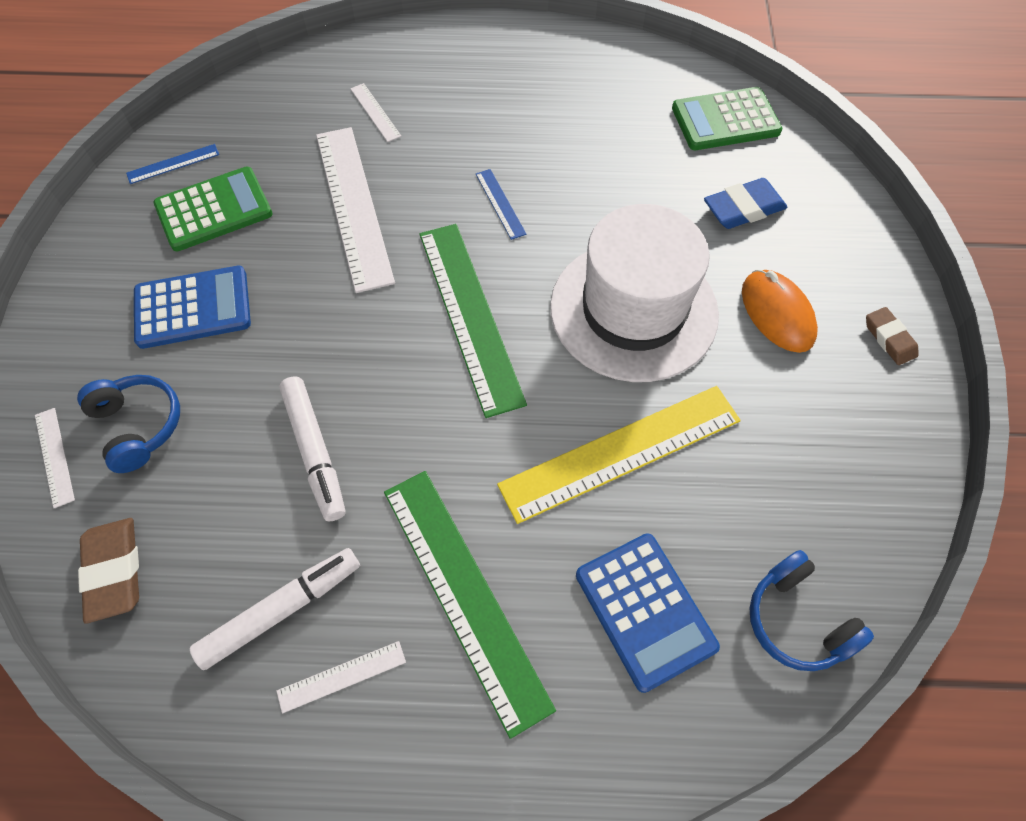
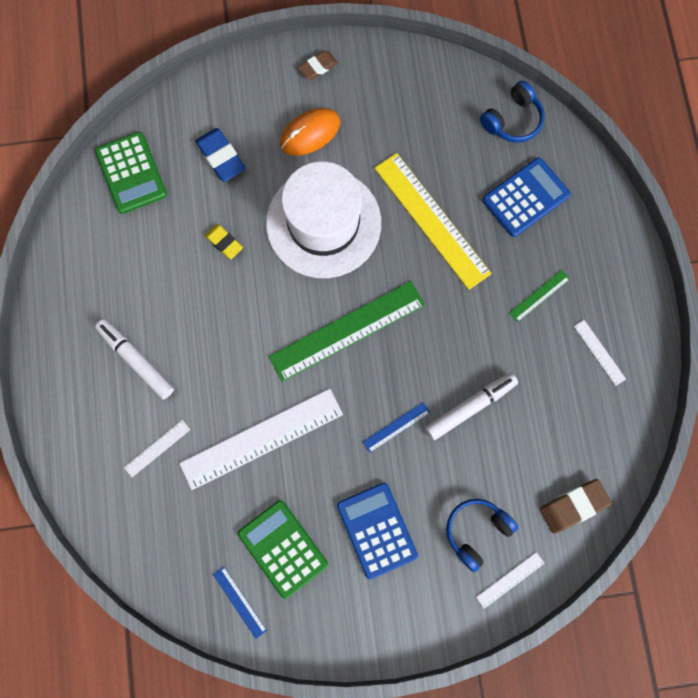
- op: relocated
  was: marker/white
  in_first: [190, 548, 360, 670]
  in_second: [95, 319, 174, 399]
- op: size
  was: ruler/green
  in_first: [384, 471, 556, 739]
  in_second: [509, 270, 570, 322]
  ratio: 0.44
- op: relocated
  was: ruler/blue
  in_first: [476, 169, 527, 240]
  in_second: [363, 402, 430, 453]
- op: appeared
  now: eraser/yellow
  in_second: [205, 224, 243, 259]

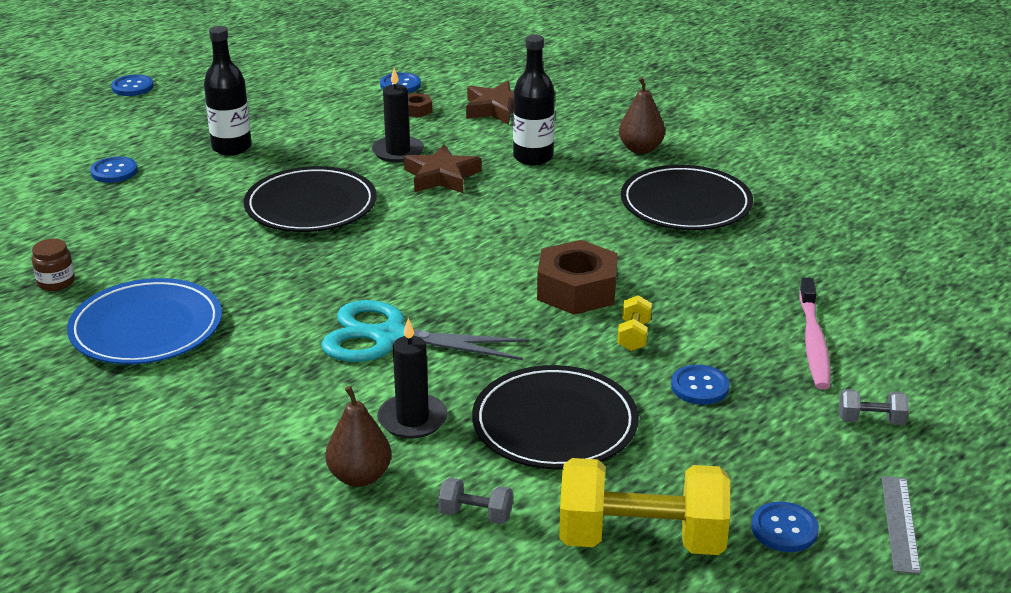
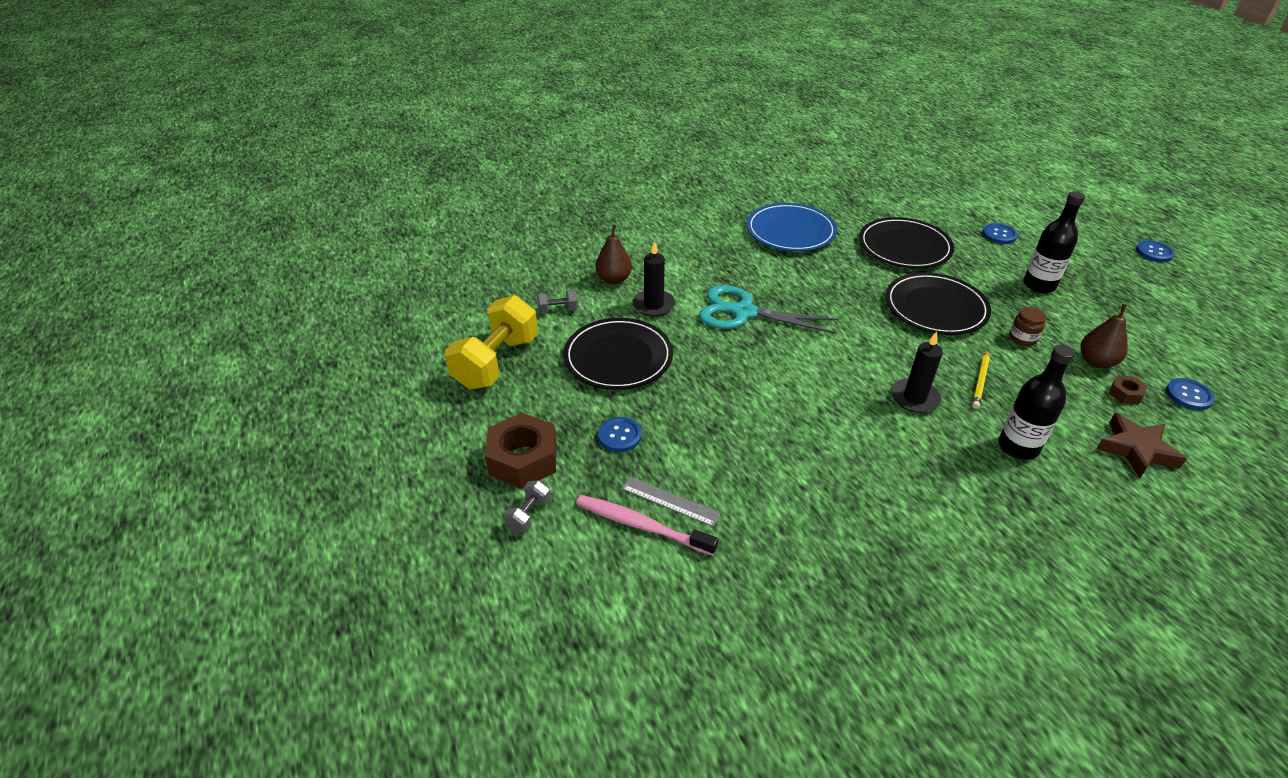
- op: relocated
  was: jar/brown
  in_first: [32, 239, 75, 291]
  in_second: [1009, 307, 1046, 346]
- op: spun
  was: scissors/turquoise
  in_first: [321, 300, 530, 362]
  in_second: [699, 285, 839, 334]
  clockwise: -105
- op: relocated
  was: candle/black
  in_first: [372, 68, 424, 163]
  in_second: [891, 331, 943, 413]
- op: exchanged
  was: star/brown
  now: pencil/yellow
  in_first: [404, 144, 481, 193]
  in_second: [972, 350, 990, 409]
- op: spun
  was: dumbbell/grey
  in_first: [438, 477, 513, 524]
  in_second: [537, 290, 578, 314]
  clockwise: 45
- op: relocated
  was: nut/brown
  in_first: [537, 240, 618, 315]
  in_second: [485, 413, 557, 489]
- op: missing
  was: dumbbell/yellow
  in_first: [617, 295, 652, 351]
- op: relocated
  was: pear/brown
  in_first: [619, 77, 665, 154]
  in_second: [1080, 304, 1128, 368]
- op: relocated
  was: plate/black
  in_first: [621, 165, 753, 230]
  in_second: [859, 217, 954, 269]
- op: missing
  was: button/blue
  in_first: [751, 502, 819, 552]
- op: relocated
  was: ruler/grey
  in_first: [882, 476, 921, 574]
  in_second: [622, 476, 721, 527]

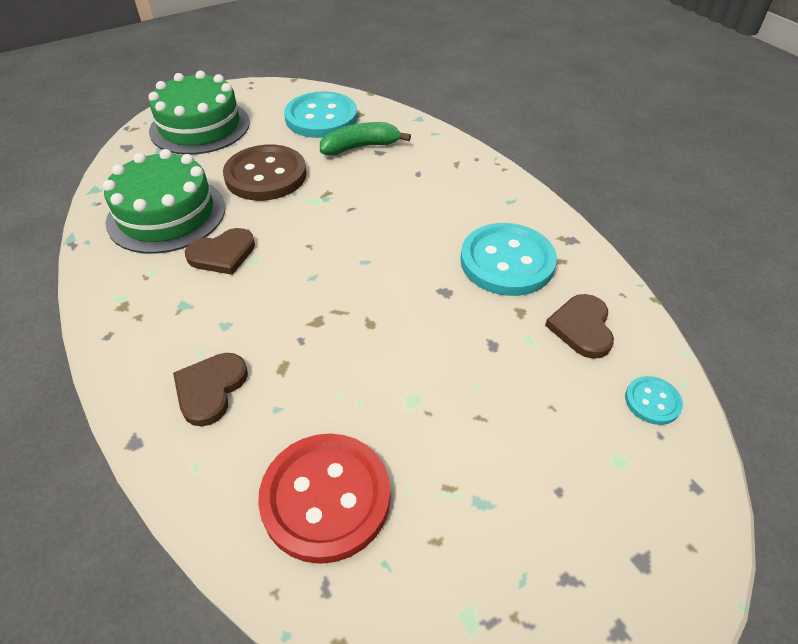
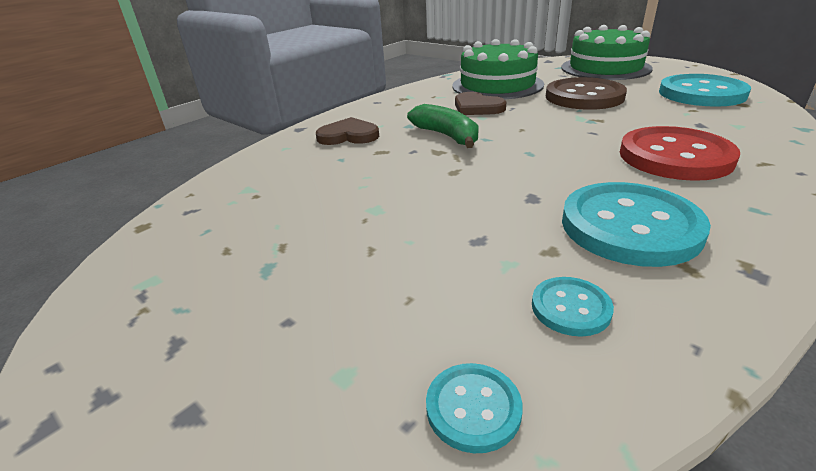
- op: relocated
  was: button/red
  in_first: [258, 434, 391, 564]
  in_second: [620, 126, 740, 181]
- op: relocated
  was: banana/green
  in_first: [320, 122, 411, 156]
  in_second: [407, 104, 479, 148]
- op: exchanged
  was: heart/brown
  now: button/turquoise
  in_first: [545, 294, 614, 359]
  in_second: [532, 277, 614, 336]

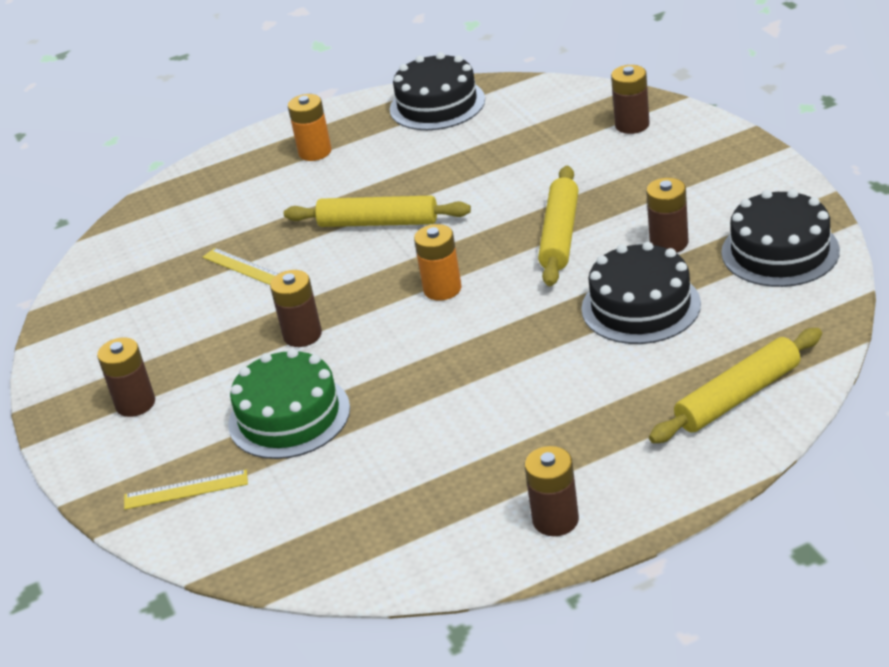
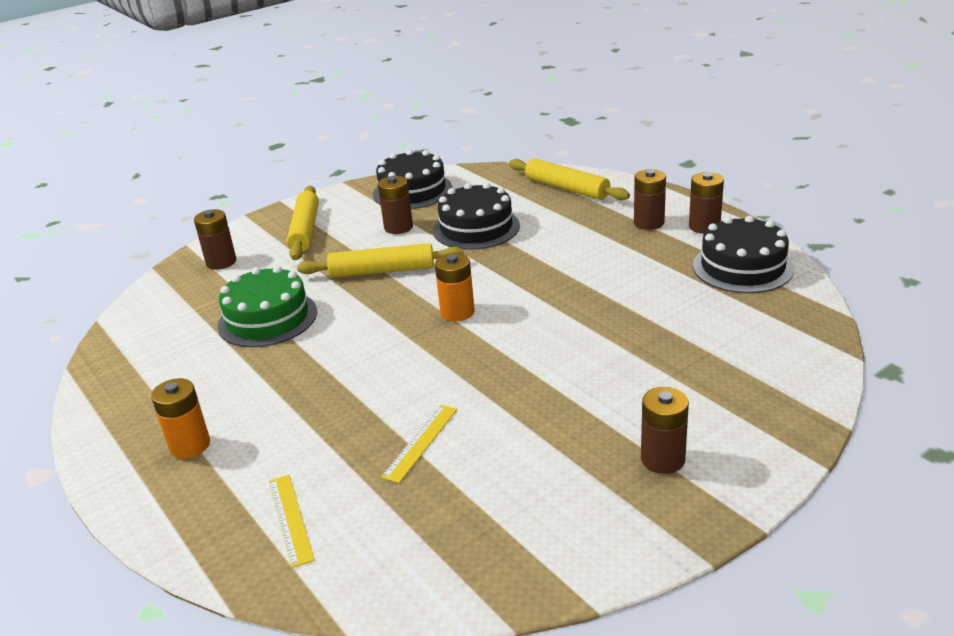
- op: relocated
  was: ruler/yellow
  in_first: [124, 470, 248, 509]
  in_second: [269, 475, 315, 568]
- op: relocated
  was: cake/green
  in_first: [228, 348, 350, 459]
  in_second: [217, 266, 317, 347]
- op: relocated
  was: battery/brown
  in_first: [270, 270, 322, 347]
  in_second: [634, 169, 666, 230]
- op: relocated
  was: rolling pin/yellow
  in_first: [284, 196, 471, 227]
  in_second: [286, 186, 319, 260]
- op: relocated
  was: cake/black
  in_first: [390, 52, 485, 130]
  in_second: [693, 216, 794, 293]

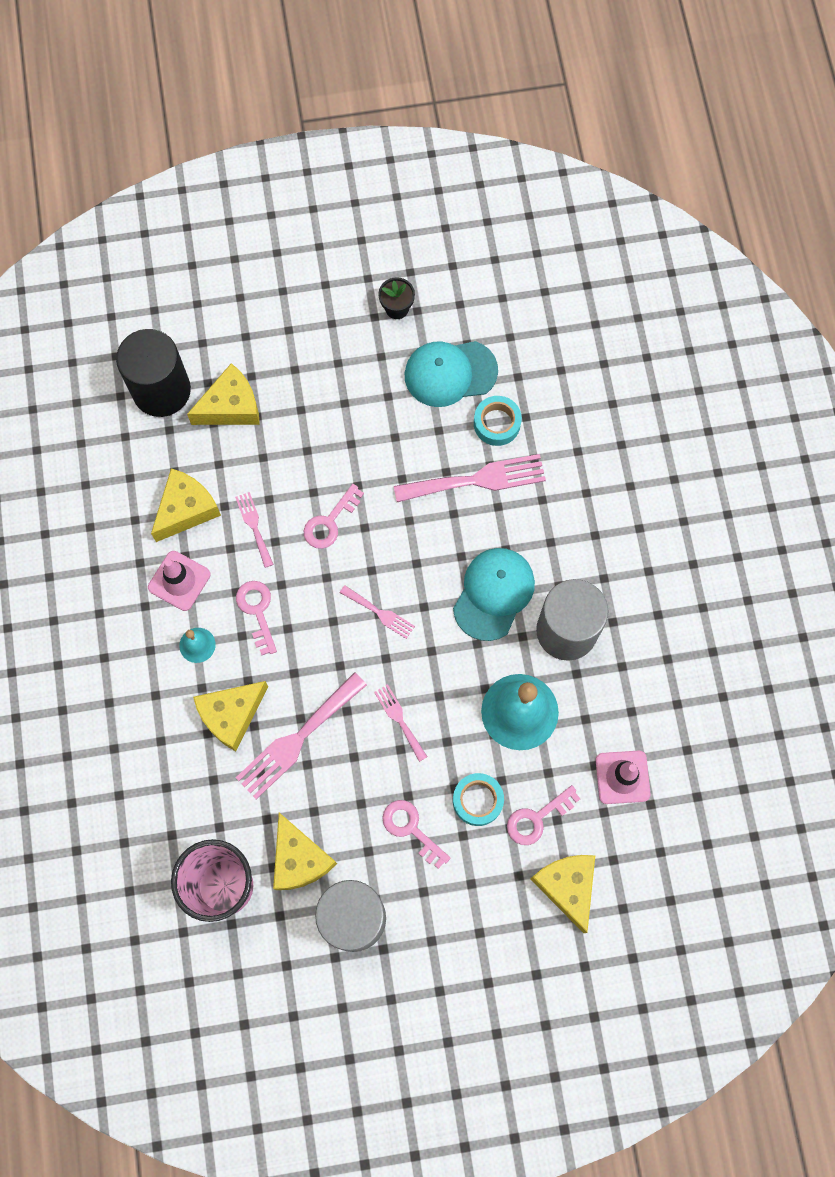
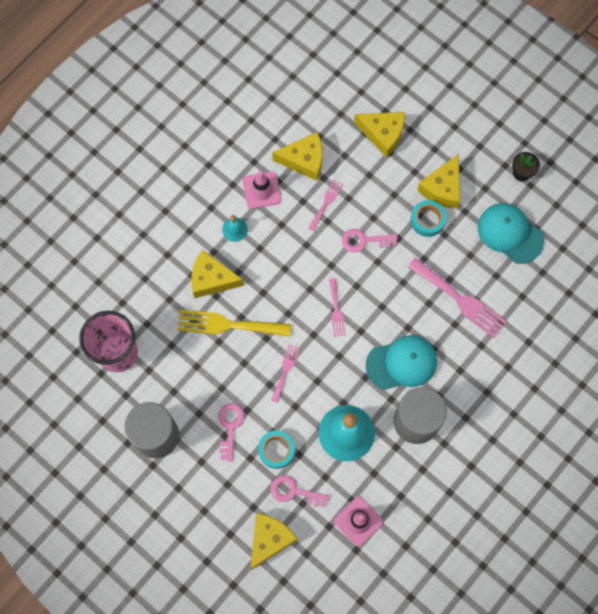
- op: missing
  was: cylinder/black
  in_first: [116, 329, 191, 417]
- op: missing
  was: key/pink
  in_first: [236, 581, 277, 655]
- op: colour
  was: fork/pink
  now: fork/yellow
  in_first: [236, 672, 367, 799]
  in_second: [177, 310, 291, 337]
- op: relocated
  was: cheese/yellow
  in_first: [273, 813, 337, 890]
  in_second: [417, 154, 460, 208]
- op: relocated
  was: tape/turquoise
  in_first: [474, 396, 522, 446]
  in_second: [411, 200, 447, 237]

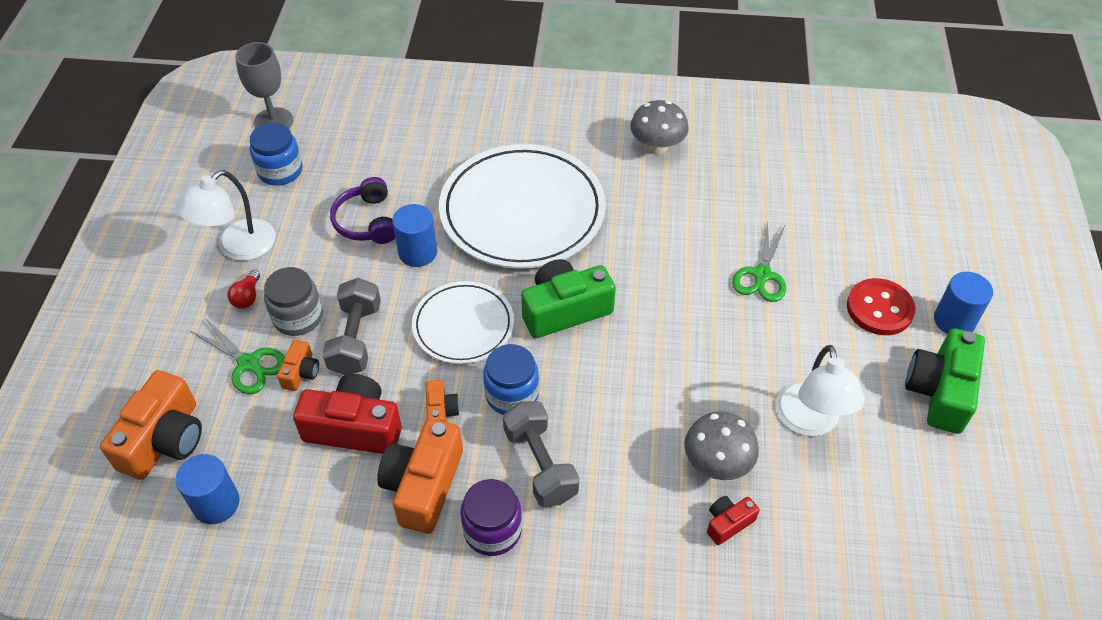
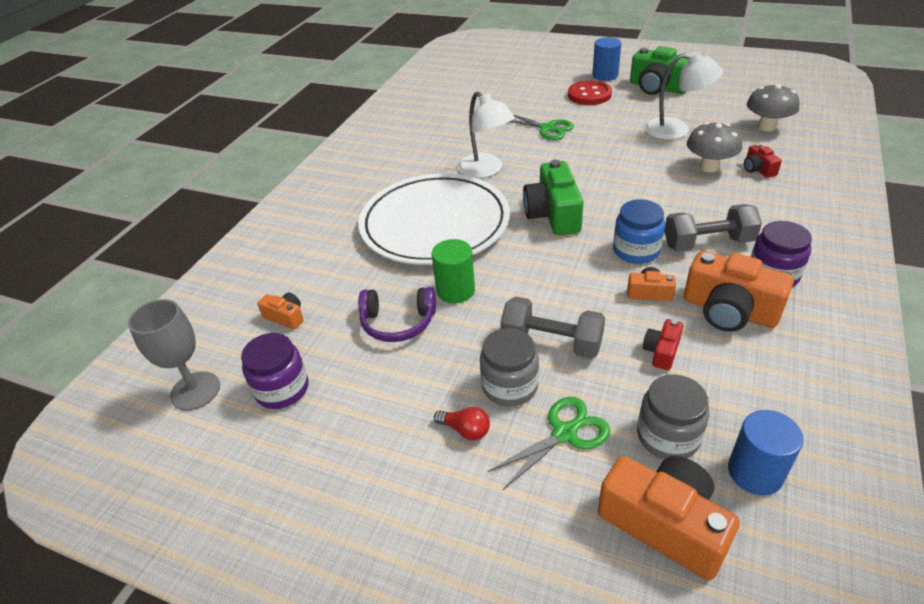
- op: relocated
  was: lamp/white
  in_first: [176, 170, 276, 261]
  in_second: [458, 91, 515, 178]
- op: colour
  was: jar/blue
  now: jar/purple
  in_first: [250, 123, 303, 186]
  in_second: [241, 333, 308, 409]
- op: relocated
  was: camera/orange
  in_first: [277, 340, 319, 391]
  in_second: [257, 292, 304, 330]
- op: size
  was: camera/red
  in_first: [293, 374, 402, 454]
  in_second: [643, 319, 683, 370]
  ratio: 0.5
- op: colour
  was: cylinder/blue
  now: cylinder/green
  in_first: [392, 204, 437, 267]
  in_second: [432, 239, 475, 303]
- op: missing
  was: plate/white
  in_first: [412, 281, 514, 364]
- op: relocated
  was: mushroom/grey
  in_first: [630, 100, 689, 155]
  in_second: [747, 84, 800, 132]
- op: appeared
  now: jar/grey
  in_second: [637, 374, 709, 459]

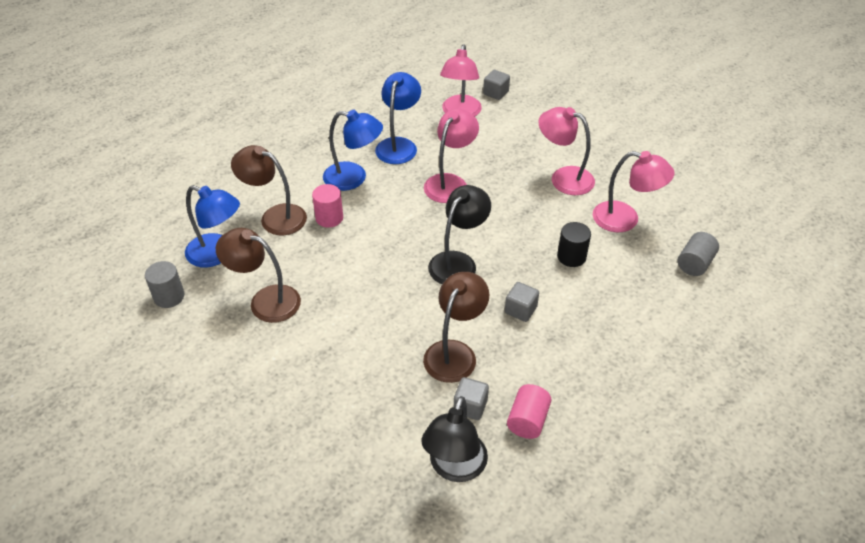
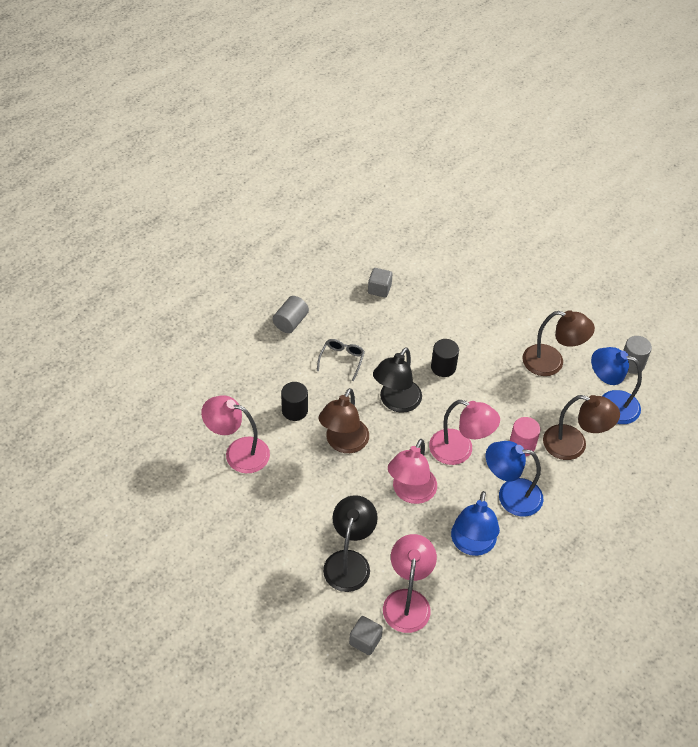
- op: relocated
  was: lamp/black
  in_first: [421, 396, 488, 482]
  in_second: [323, 495, 378, 592]
- op: relocated
  was: lamp/brown
  in_first: [423, 272, 489, 383]
  in_second: [319, 388, 369, 453]
- op: exchanged
  was: cube/grey
  now: glasses/grey
  in_first: [505, 282, 539, 322]
  in_second: [317, 339, 365, 381]
- op: missing
  was: cylinder/pink
  in_first: [507, 384, 552, 439]
- op: relocated
  was: lamp/pink
  in_first: [538, 107, 595, 195]
  in_second: [429, 400, 500, 465]
- op: relocated
  was: cylinder/grey
  in_first: [678, 232, 719, 276]
  in_second: [273, 296, 309, 333]
- op: appeared
  now: cylinder/black
  in_second: [431, 339, 459, 377]

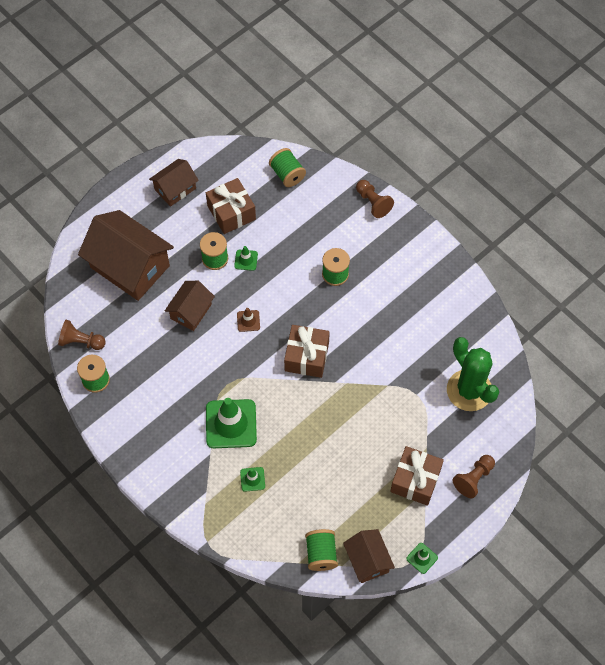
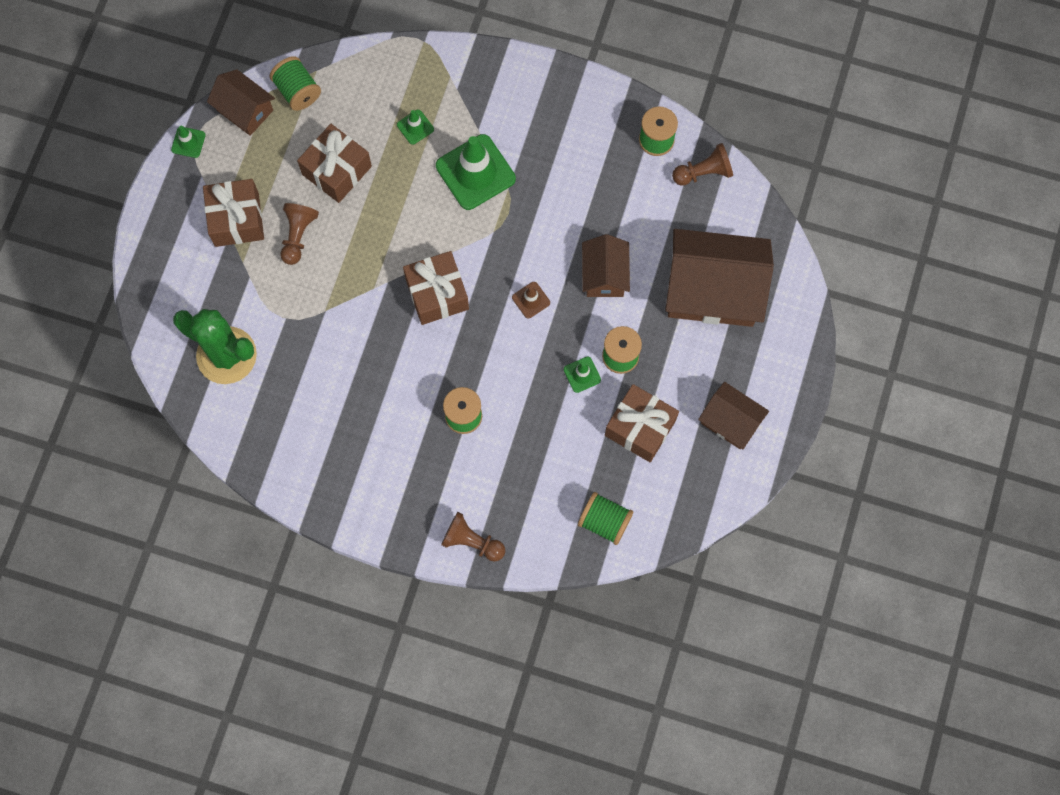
- op: spun
  was: house/brown
  in_first: [149, 159, 199, 207]
  in_second: [698, 382, 769, 449]
  clockwise: -75
- op: relocated
  was: pawn/brown
  in_first: [453, 455, 495, 498]
  in_second: [281, 203, 319, 265]
- op: appeared
  now: gift/brown
  in_second: [297, 124, 372, 203]

